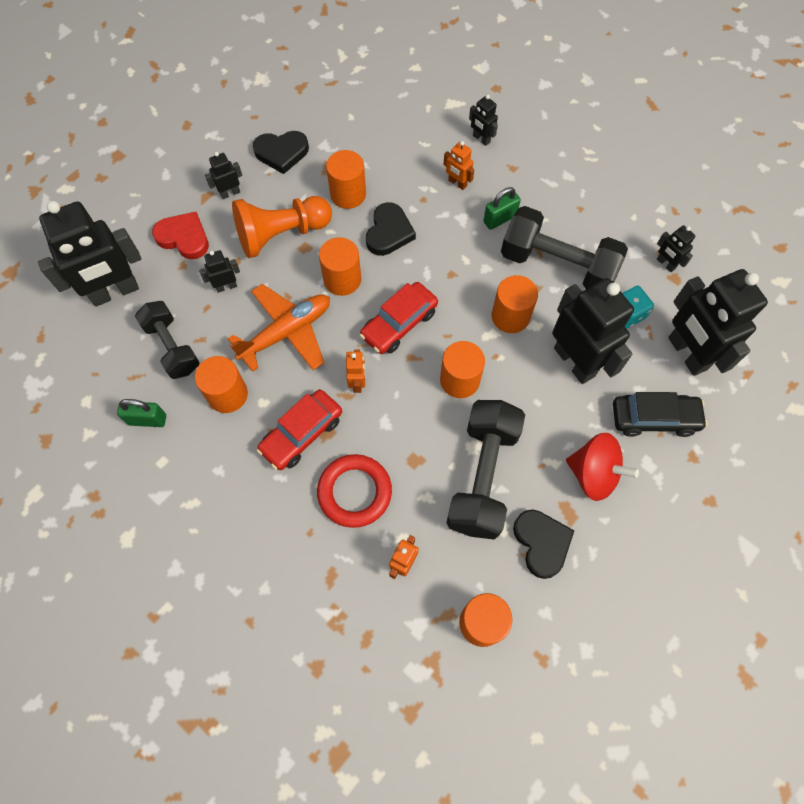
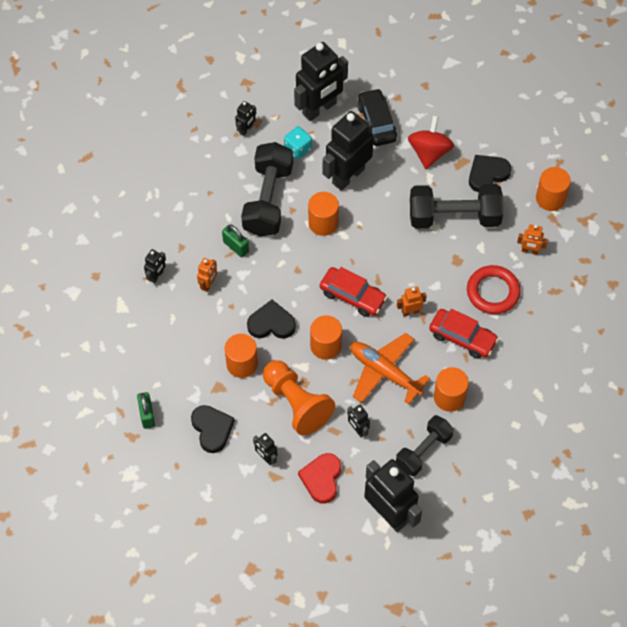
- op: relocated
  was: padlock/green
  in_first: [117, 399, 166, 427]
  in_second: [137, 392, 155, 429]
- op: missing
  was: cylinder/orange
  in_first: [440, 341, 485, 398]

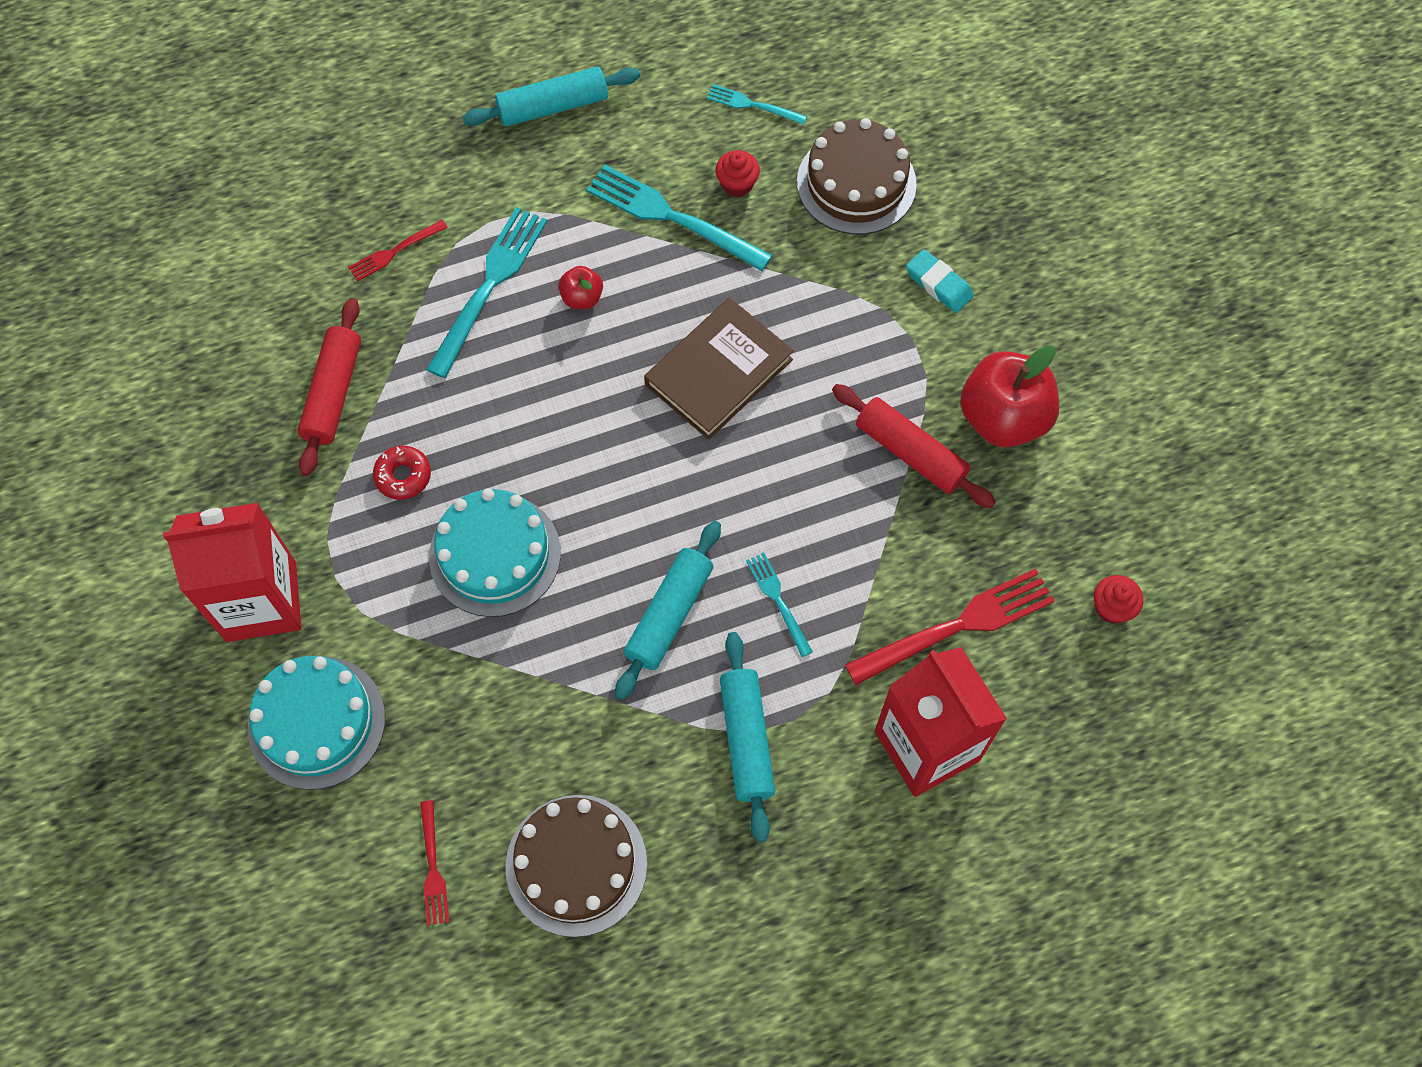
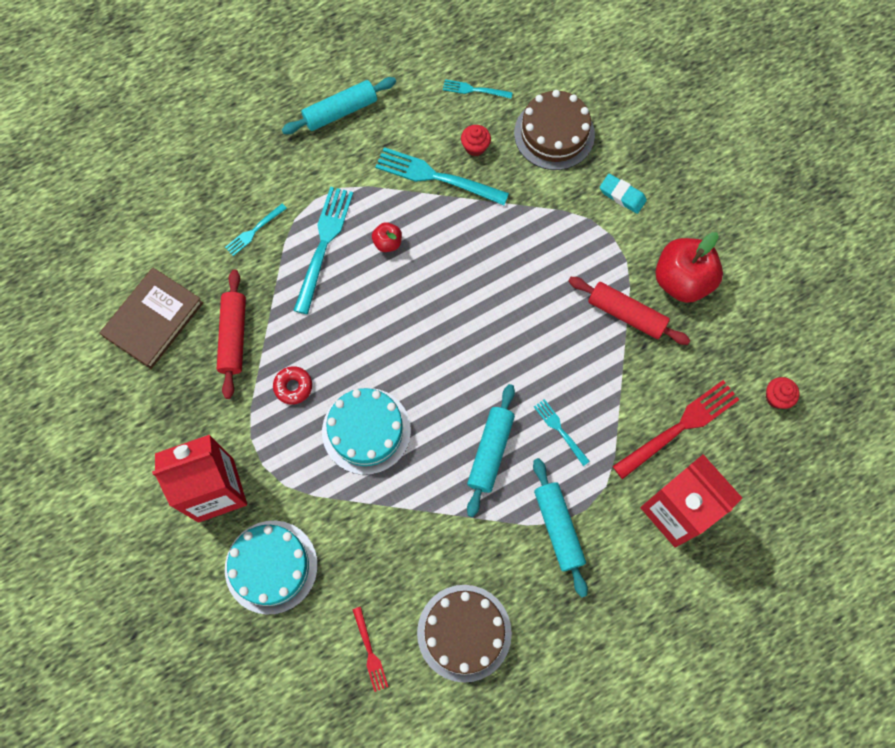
- op: colour
  was: fork/red
  now: fork/turquoise
  in_first: [348, 220, 448, 282]
  in_second: [225, 203, 287, 256]
- op: relocated
  was: book/brown
  in_first: [644, 297, 794, 440]
  in_second: [100, 268, 203, 369]

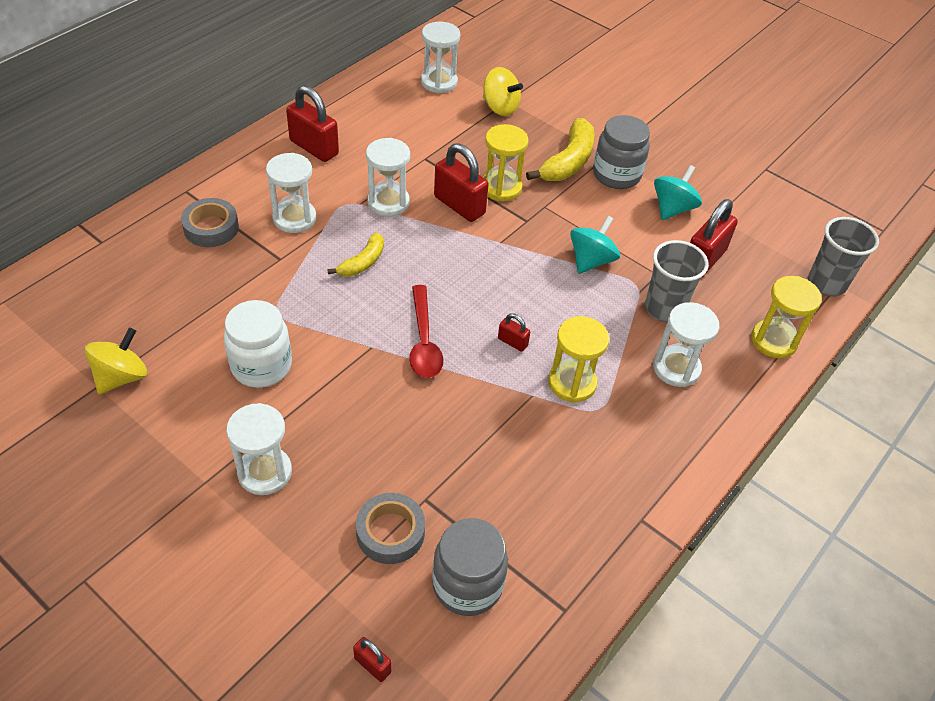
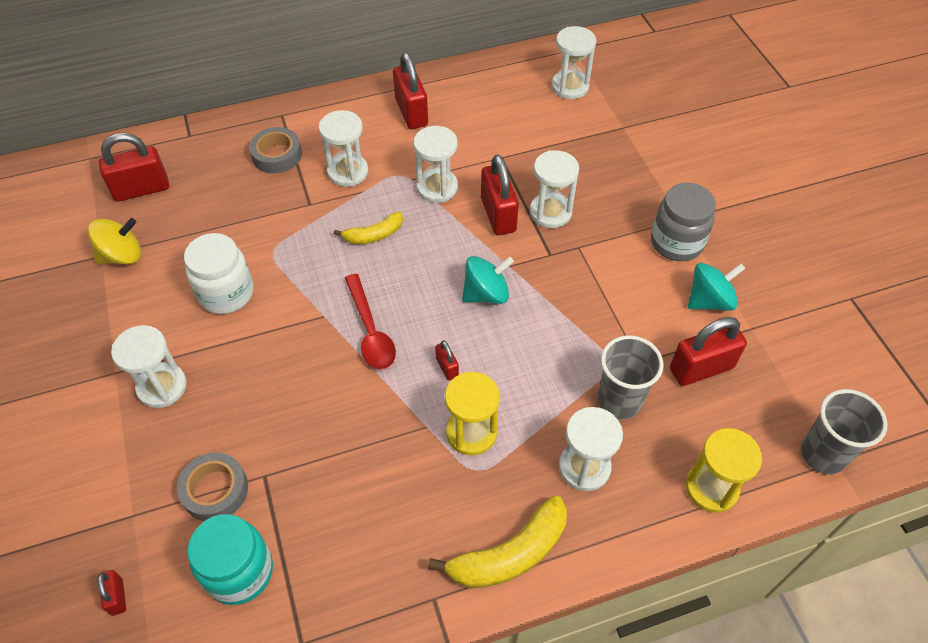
- op: spun
  was: spoon/red
  in_first: [409, 285, 443, 378]
  in_second: [345, 274, 396, 369]
  clockwise: -45
- op: colour
  was: jar/grey
  now: jar/turquoise
  in_first: [432, 518, 508, 616]
  in_second: [187, 514, 273, 605]
- op: missing
  was: spinning top/yellow
  in_first: [483, 67, 523, 116]
- op: colour
  was: hourglass/yellow
  now: hourglass/white
  in_first: [483, 124, 528, 201]
  in_second: [530, 150, 579, 228]
- op: relocated
  was: banana/yellow
  in_first: [526, 118, 595, 181]
  in_second: [428, 495, 567, 588]
- op: relocated
  was: spinning top/turquoise
  in_first: [570, 216, 620, 274]
  in_second: [462, 256, 514, 304]
- op: appeared
  now: padlock/red
  in_second: [99, 133, 169, 202]

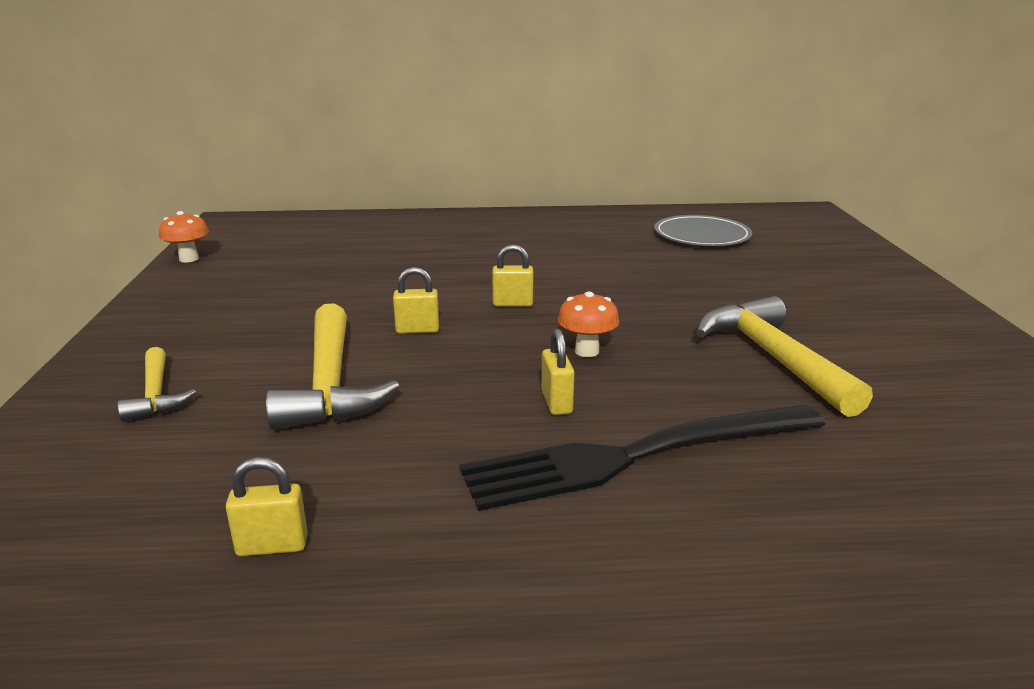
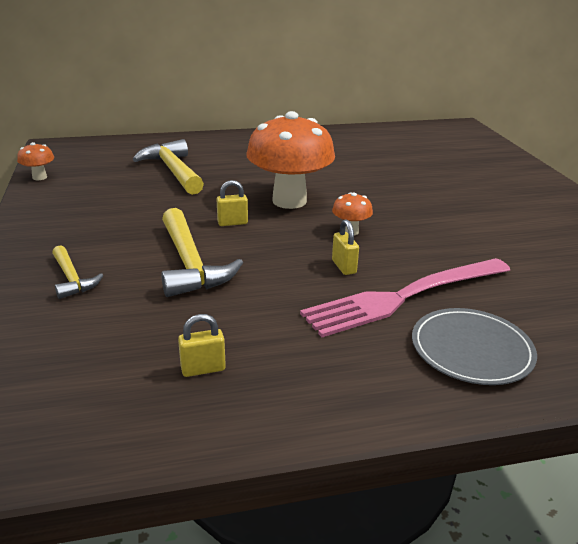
- op: colour
  was: fork/black
  now: fork/pink
  in_first: [459, 404, 825, 511]
  in_second: [300, 258, 510, 337]
- op: exchanged
  was: padlock/yellow
  now: mushroom/orange
  in_first: [492, 244, 533, 307]
  in_second: [246, 111, 335, 209]
- op: relocated
  was: plate/grey
  in_first: [654, 215, 752, 246]
  in_second: [412, 308, 537, 385]
- op: relocated
  was: hammer/yellow
  in_first: [696, 296, 873, 417]
  in_second: [133, 139, 204, 195]

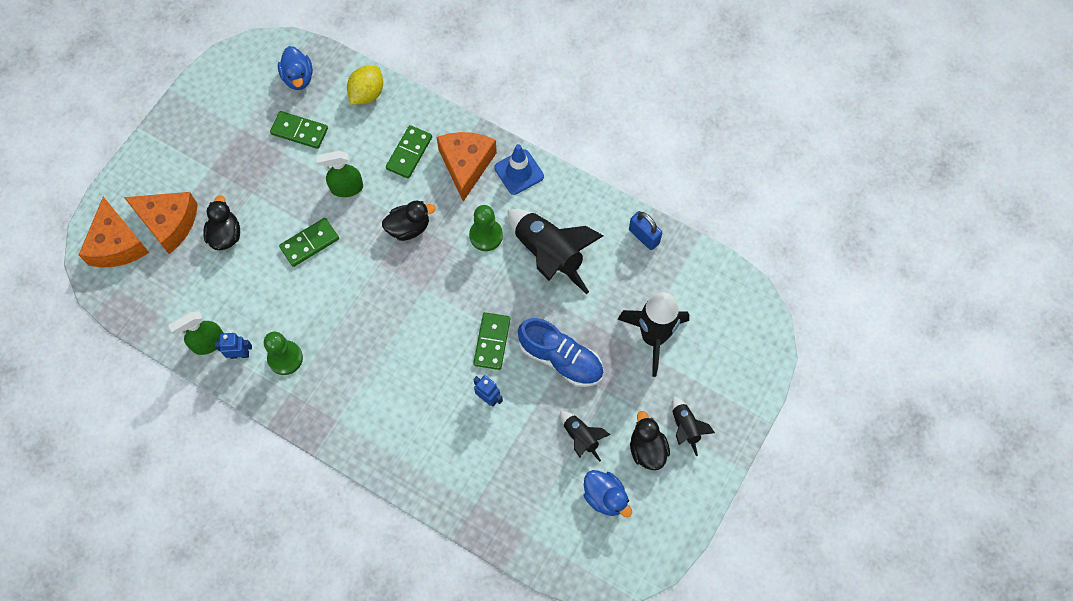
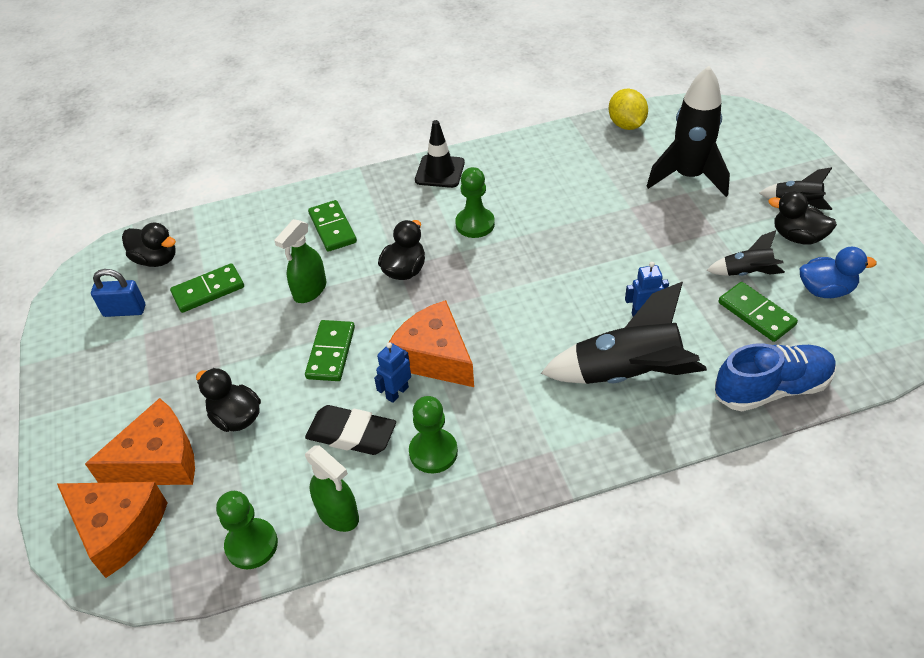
- op: spun
  was: spray bottle/green
  in_first: [168, 311, 223, 355]
  in_second: [305, 446, 359, 532]
  clockwise: -60
- op: relocated
  was: robot/blue
  in_first: [215, 333, 252, 359]
  in_second: [374, 342, 411, 403]
- op: colour
  was: duck/blue
  now: duck/black
  in_first: [278, 46, 313, 90]
  in_second: [122, 223, 176, 267]
- op: relocated
  was: lemon/yellow
  in_first: [347, 66, 383, 104]
  in_second: [609, 89, 648, 130]
- op: relocated
  was: cheese/orange
  in_first: [436, 132, 497, 202]
  in_second: [389, 300, 474, 387]
- op: relocated
  was: domino/green
  in_first: [473, 312, 510, 370]
  in_second: [719, 282, 798, 342]
- op: colour
  was: traffic cone/blue
  now: traffic cone/black
  in_first: [494, 144, 544, 195]
  in_second: [415, 120, 465, 188]
- op: relocated
  was: rocket/black
  in_first: [508, 209, 604, 294]
  in_second: [541, 282, 707, 384]
- op: relocated
  was: shoe/blue
  in_first: [518, 318, 604, 387]
  in_second: [715, 343, 836, 411]
- op: relocated
  was: padlock/blue
  in_first: [629, 211, 662, 250]
  in_second: [91, 269, 145, 317]
- op: appeared
  now: pawn/green
  in_second: [216, 491, 278, 569]
- op: appeared
  now: eraser/black
  in_second: [305, 405, 396, 455]

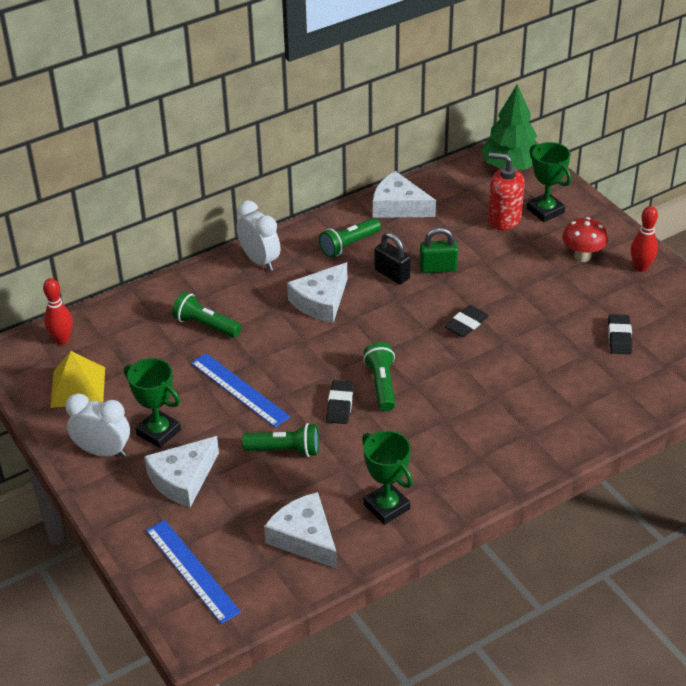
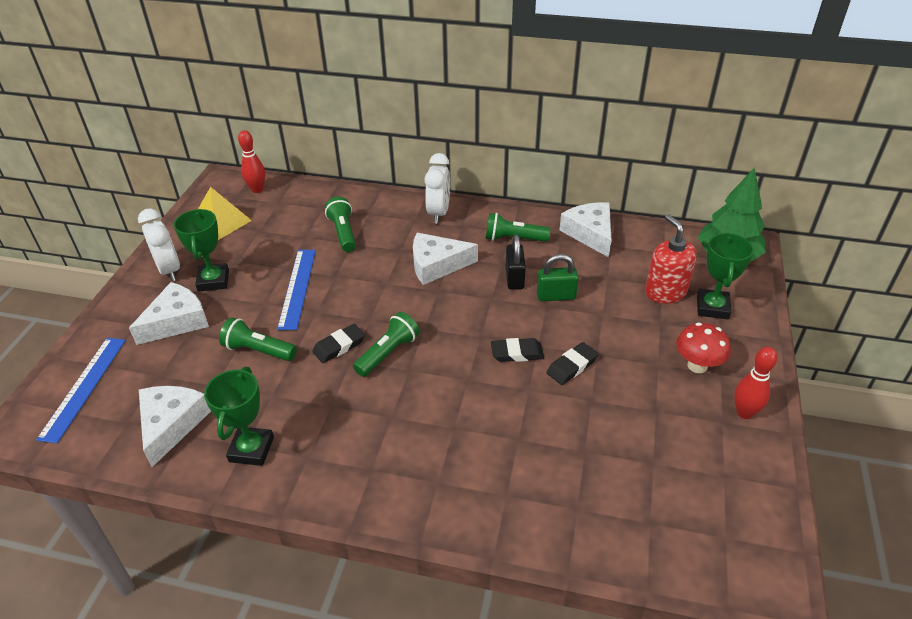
- op: spun
  was: cheese/white
  in_first: [144, 436, 219, 507]
  in_second: [129, 282, 209, 345]
  clockwise: 135
- op: spun
  was: flashlight/green
  in_first: [242, 423, 319, 457]
  in_second: [219, 317, 297, 361]
  clockwise: 150
- op: spun
  was: padlock/green
  in_first: [419, 227, 458, 273]
  in_second: [537, 254, 579, 301]
  clockwise: -45
- op: relocated
  was: eraser/black
  in_first: [608, 314, 633, 354]
  in_second: [546, 342, 598, 385]

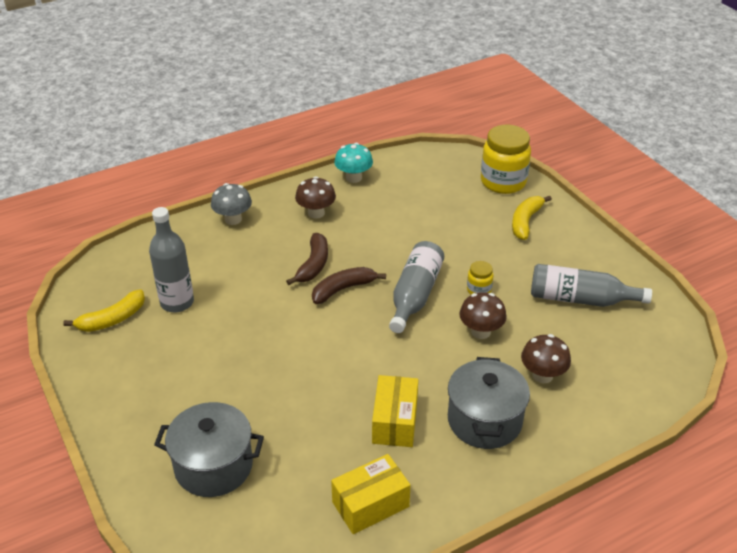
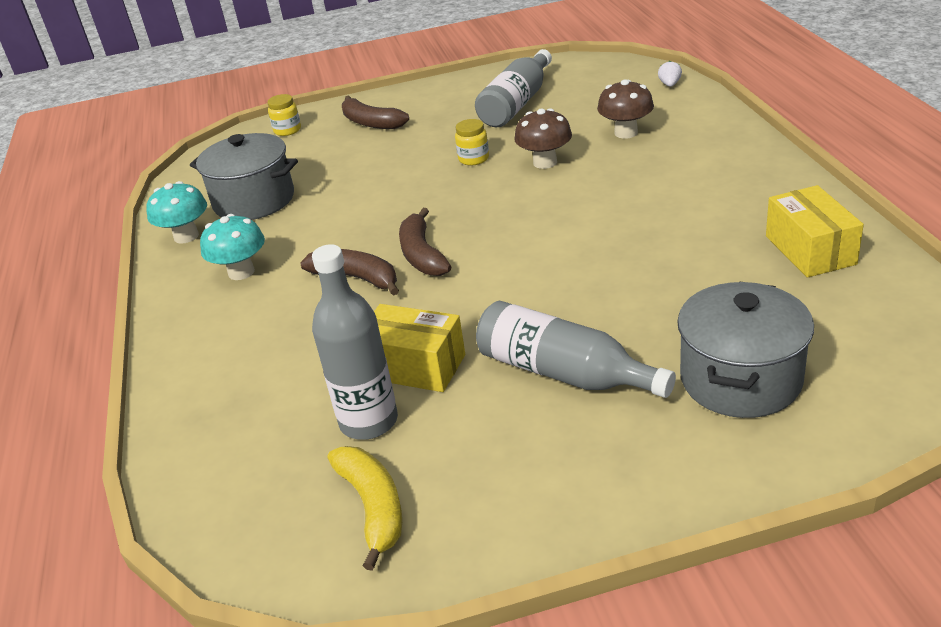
- op: missing
  was: mushroom/grey
  in_first: [211, 183, 252, 225]
- op: colour
  was: mushroom/brown
  now: mushroom/turquoise
  in_first: [295, 176, 336, 219]
  in_second: [200, 214, 265, 280]
- op: relocated
  was: box/yellow
  in_first: [372, 375, 418, 447]
  in_second: [374, 304, 465, 392]
- op: relocated
  was: bottle/grey
  in_first: [389, 241, 444, 333]
  in_second: [476, 301, 676, 398]
- op: relocated
  was: pot/grey
  in_first: [448, 357, 530, 449]
  in_second: [190, 133, 298, 220]
- op: size
  was: jar/yellow
  in_first: [481, 125, 531, 194]
  in_second: [267, 94, 301, 136]
  ratio: 0.47
- op: colour
  was: banana/yellow
  now: banana/brown
  in_first: [512, 196, 552, 240]
  in_second: [342, 96, 409, 129]
- op: appeared
  now: strawberry/white
  in_second: [658, 61, 682, 87]

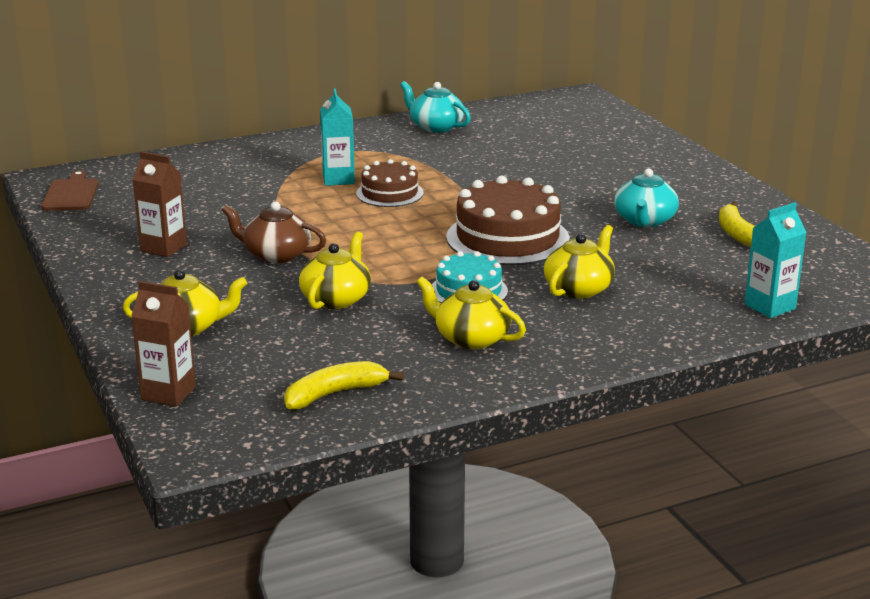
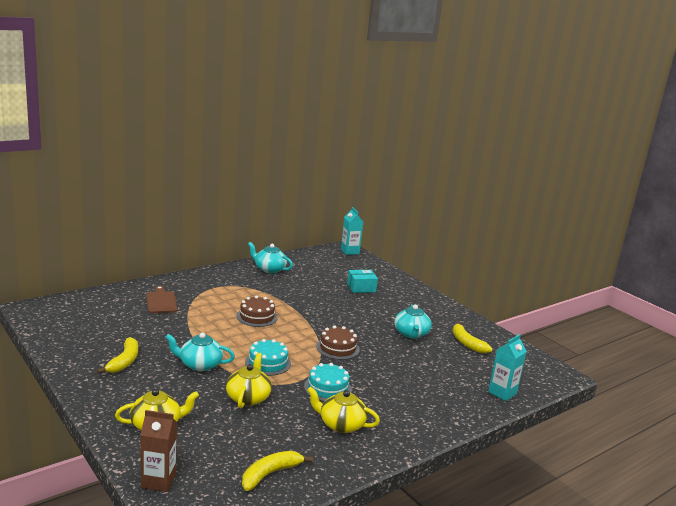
- op: relocated
  was: cutting board/brown
  in_first: [41, 170, 99, 211]
  in_second: [146, 286, 177, 313]
- op: exchanged
  was: carton/brown
  now: banana/yellow
  in_first: [132, 151, 187, 257]
  in_second: [97, 337, 138, 374]
- op: colour
  was: teapot/brown
  now: teapot/turquoise
  in_first: [222, 201, 326, 263]
  in_second: [165, 332, 235, 371]
- op: relocated
  was: carton/turquoise
  in_first: [320, 88, 355, 186]
  in_second: [341, 207, 363, 255]
- op: size
  was: cake/brown
  in_first: [446, 176, 570, 265]
  in_second: [316, 325, 360, 360]
  ratio: 0.59
- op: missing
  was: teapot/yellow
  in_first: [544, 225, 615, 299]
- op: appeared
  now: cake/turquoise
  in_second: [245, 339, 291, 376]
- op: appeared
  now: box/turquoise
  in_second: [347, 270, 378, 293]

